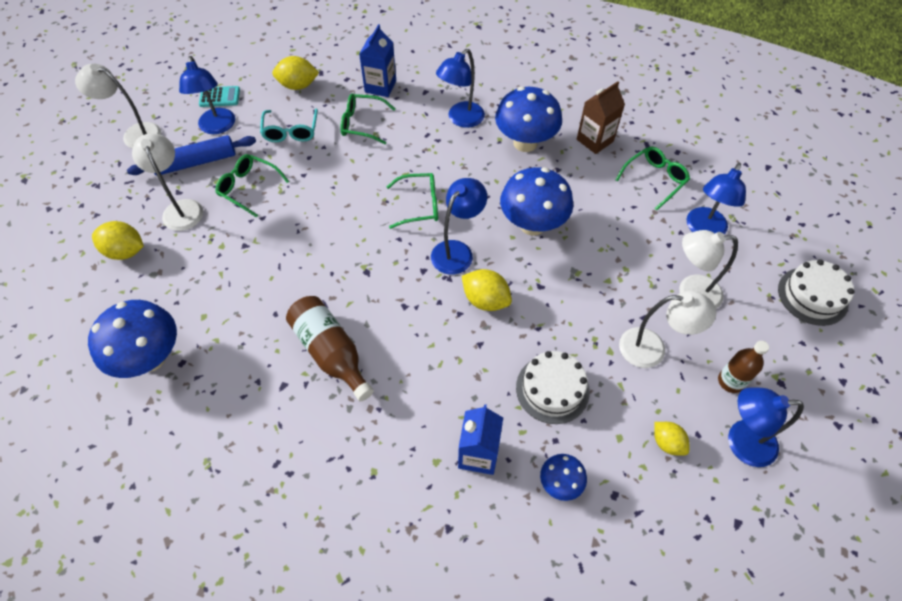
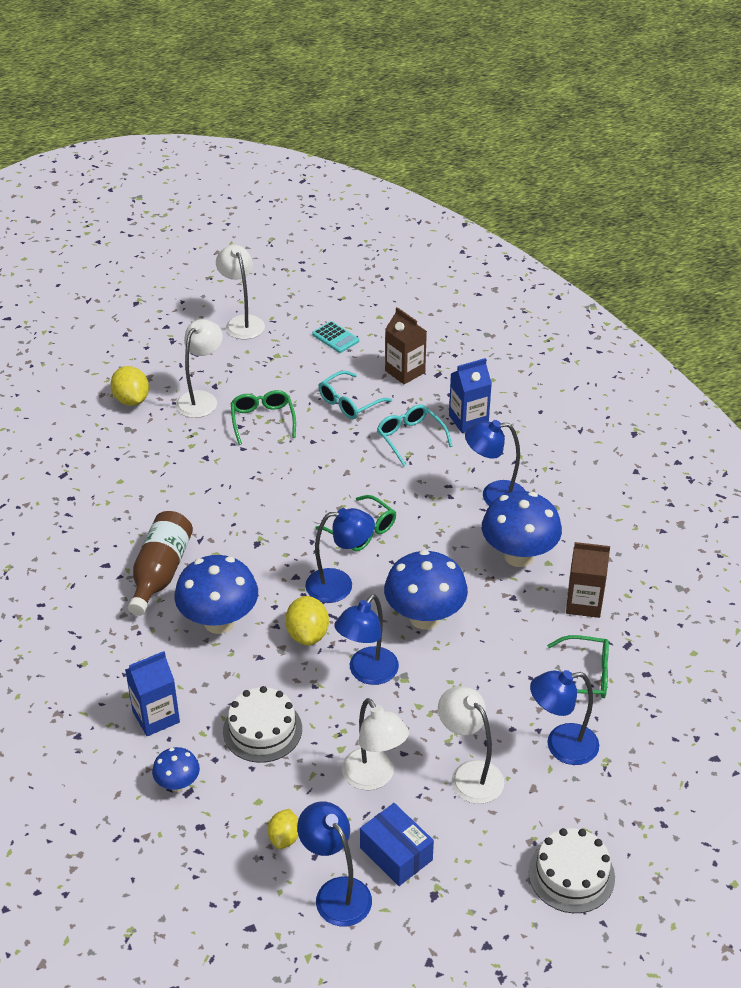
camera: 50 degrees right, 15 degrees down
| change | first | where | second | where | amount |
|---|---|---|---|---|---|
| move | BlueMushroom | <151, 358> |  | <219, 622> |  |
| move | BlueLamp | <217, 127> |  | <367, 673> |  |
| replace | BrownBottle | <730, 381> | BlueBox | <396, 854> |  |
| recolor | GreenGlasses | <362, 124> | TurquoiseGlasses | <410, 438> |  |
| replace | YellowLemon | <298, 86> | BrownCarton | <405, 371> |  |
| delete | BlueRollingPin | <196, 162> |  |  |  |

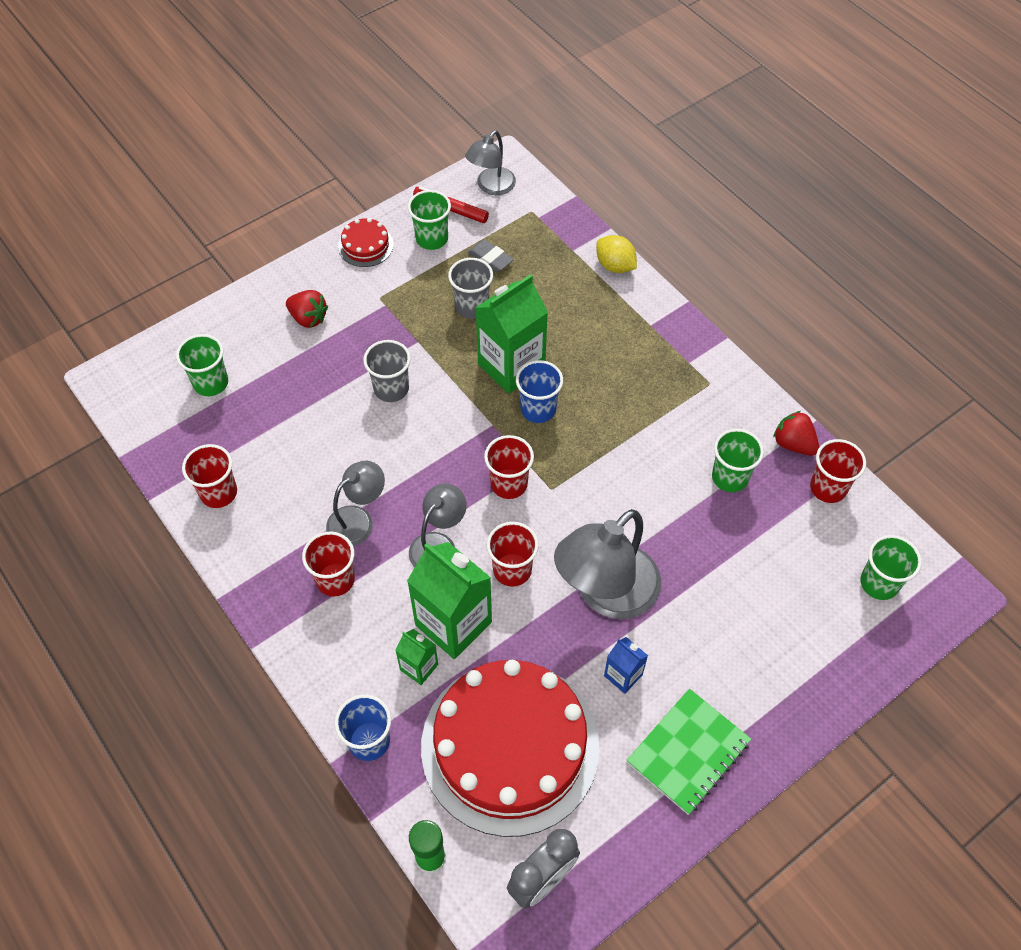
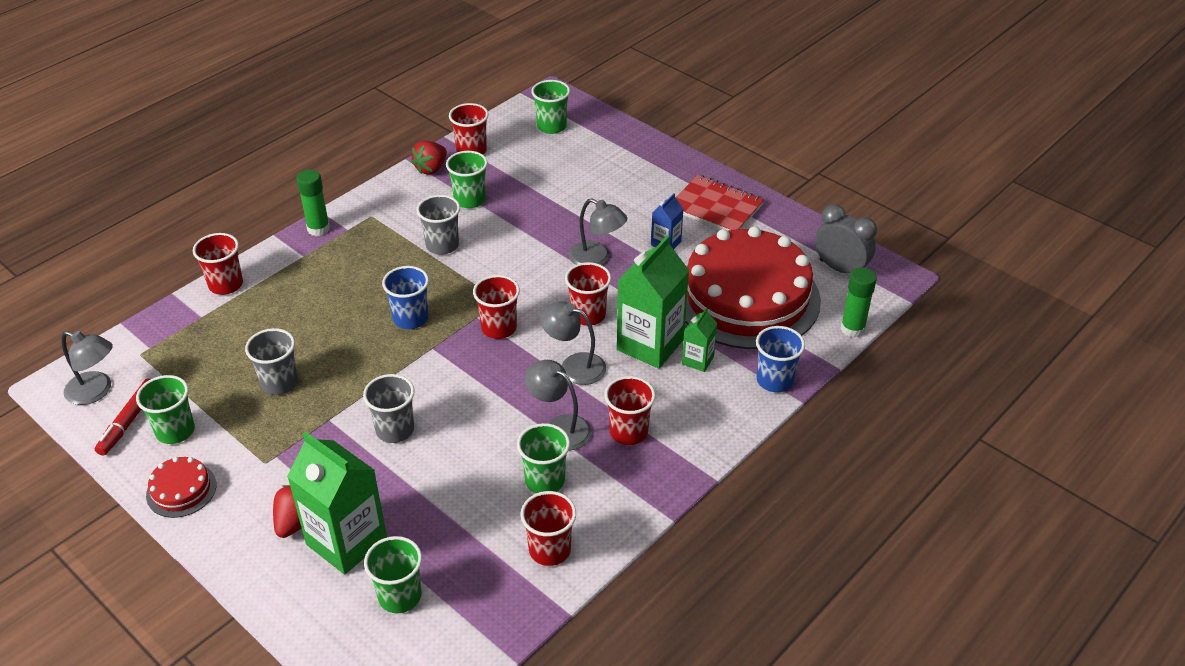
camera: 100 degrees left, 15 degrees down
| change | first | where | second | where | amount |
|---|---|---|---|---|---|
| replace | YellowLemon | <615, 266> | RedCup | <226, 285> |  |
| move | GreenCarton | <511, 366> |  | <346, 541> |  |
| insert |  |  | GreenGlueStick | <318, 229> |  |
| insert |  |  | GreyCup | <442, 245> |  |
| insert |  |  | GreenCup | <545, 480> |  |
| resize | GreyLamp | <606, 594> |  | <597, 258> | x0.57 |
| recolor | GreenNotebook | <688, 752> | RedNotebook | <716, 207> |  |
| delete | GreyEraser | <490, 258> |  |  |  |

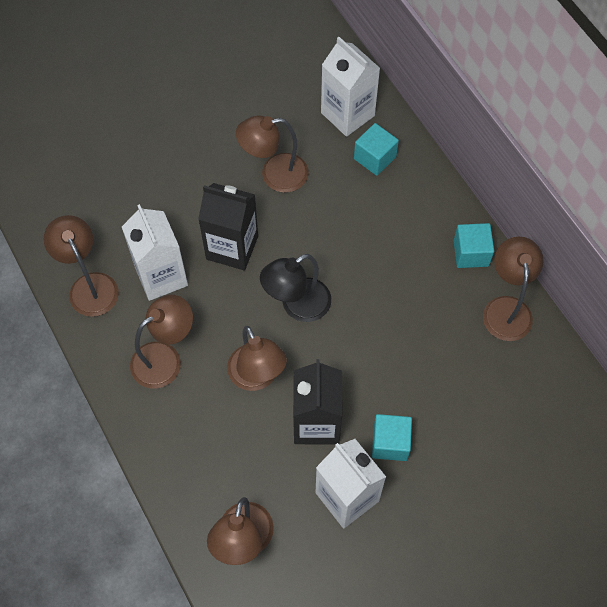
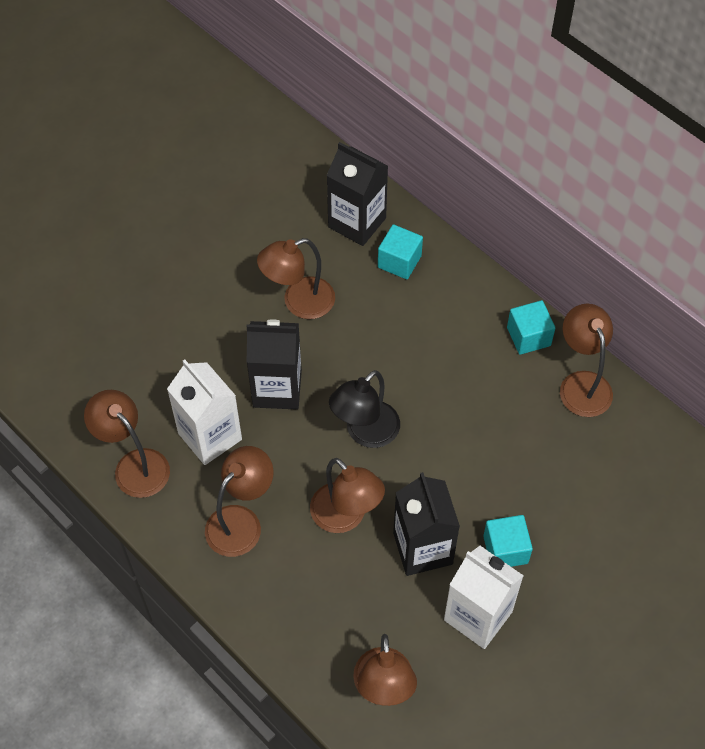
camera: 15 degrees left, 5 degrees down
| change | first | where | second | where | amount |
|---|---|---|---|---|---|
| recolor | WhiteCarton | <347, 114> | BlackCarton | <357, 222> |  |

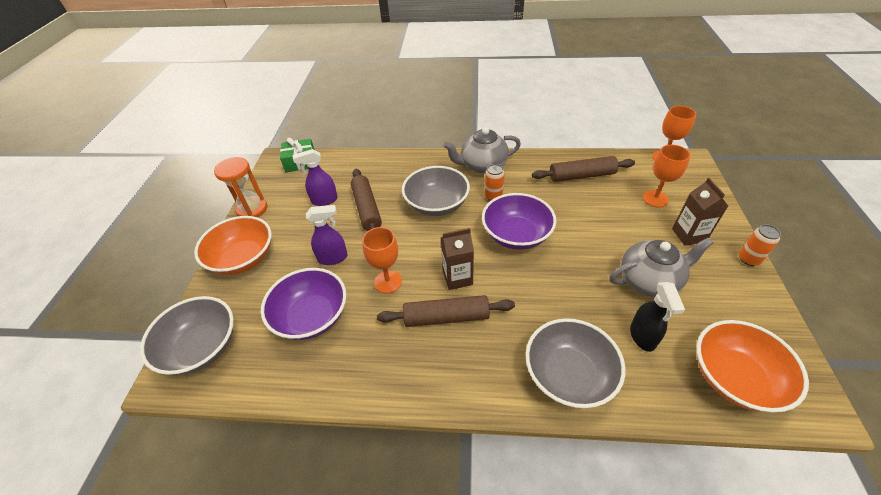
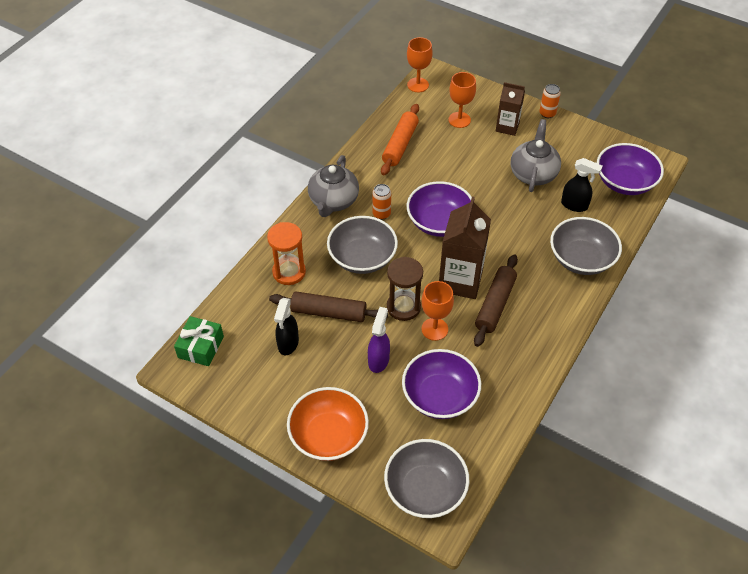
camera: 65 degrees left, 5 degrees up
| change | first | where | second | where | amount |
|---|---|---|---|---|---|
| move | OrangeHourglass | <252, 209> |  | <289, 272> |  |
| recolor | PurpleSprayBottle | <324, 200> | BlackSprayBottle | <288, 344> |  |
| recolor | BrownRollingPin | <581, 176> | OrangeRollingPin | <400, 145> |  |
| insert |  |  | BrownHourglass | <403, 307> |  |
| resize | BrownCarton | <457, 278> |  | <460, 281> | x1.66 |
| recolor | OrangeBowl | <735, 378> | PurpleBowl | <624, 182> |  |

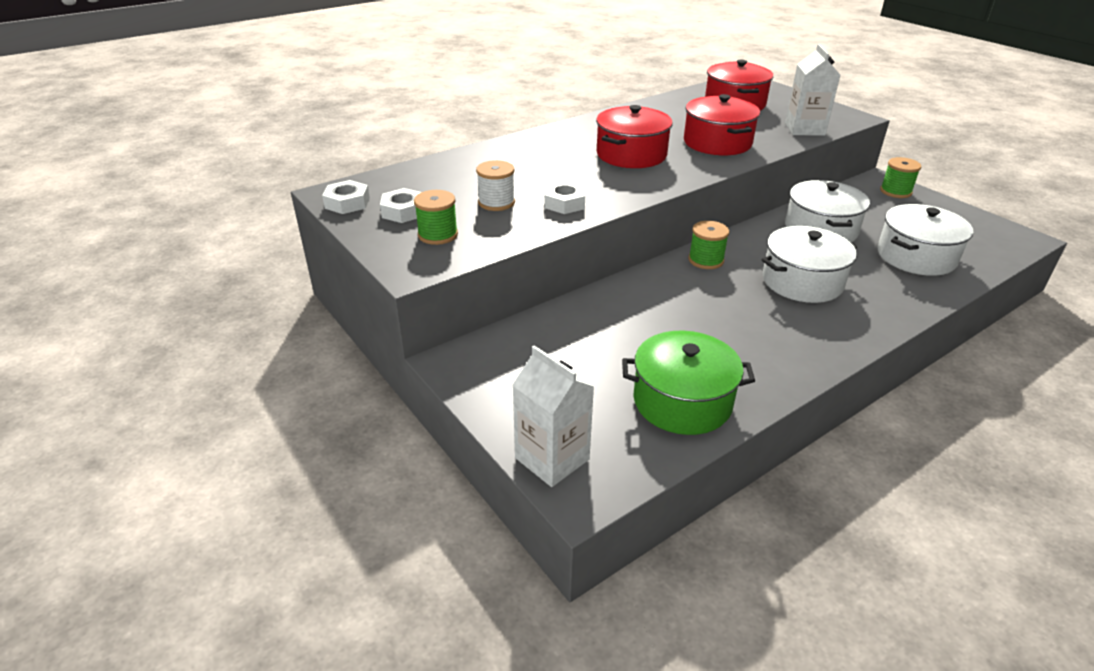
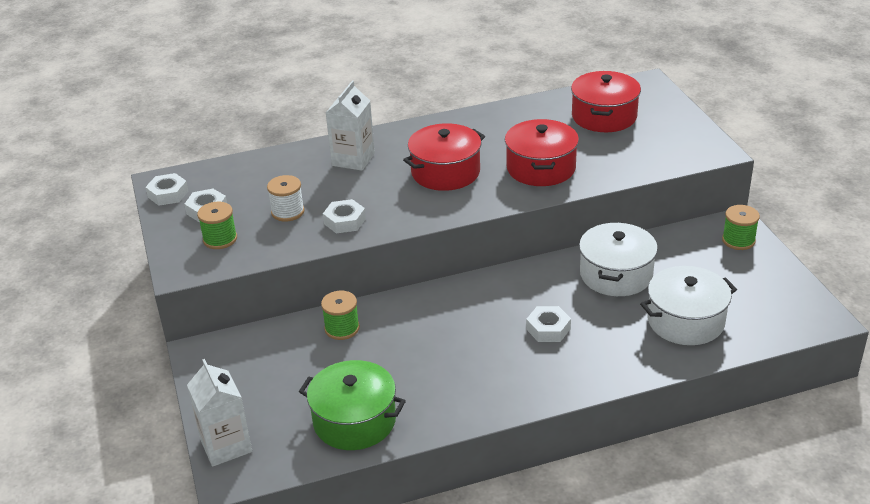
camera: 20 degrees right, 0 degrees up
| change | first | where | second | where | amount |
|---|---|---|---|---|---|
| move | GreenSpool | <706, 260> |  | <342, 328> |  |
| move | WhiteCarton | <804, 129> |  | <353, 159> |  |
| replace | WhitePot | <802, 281> | WhiteNut | <548, 329> |  |

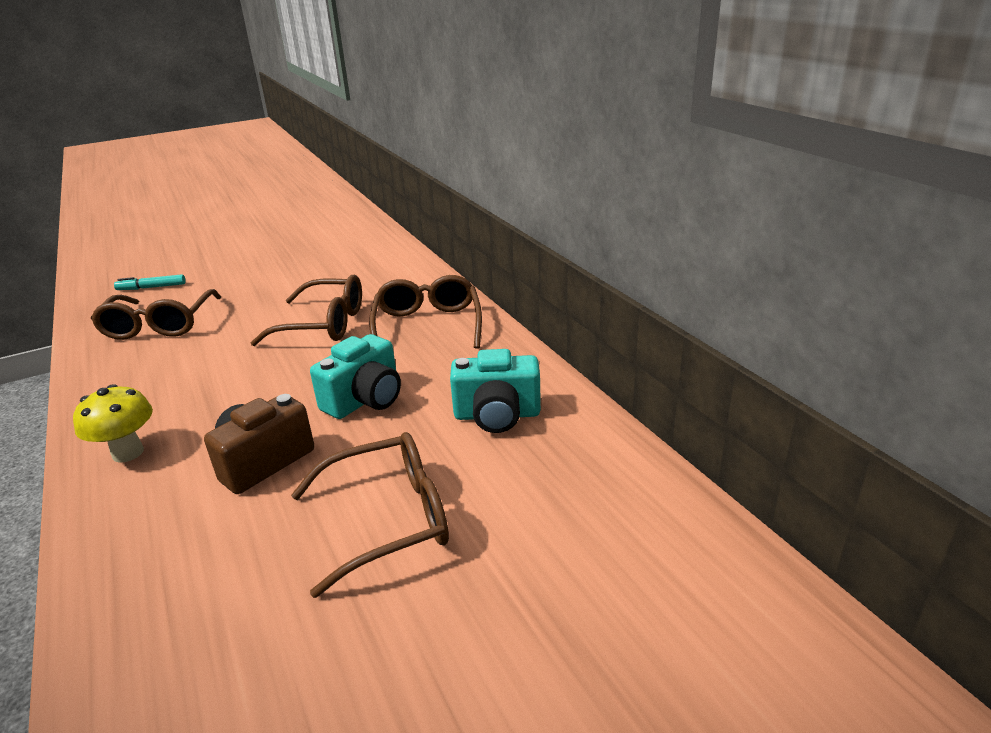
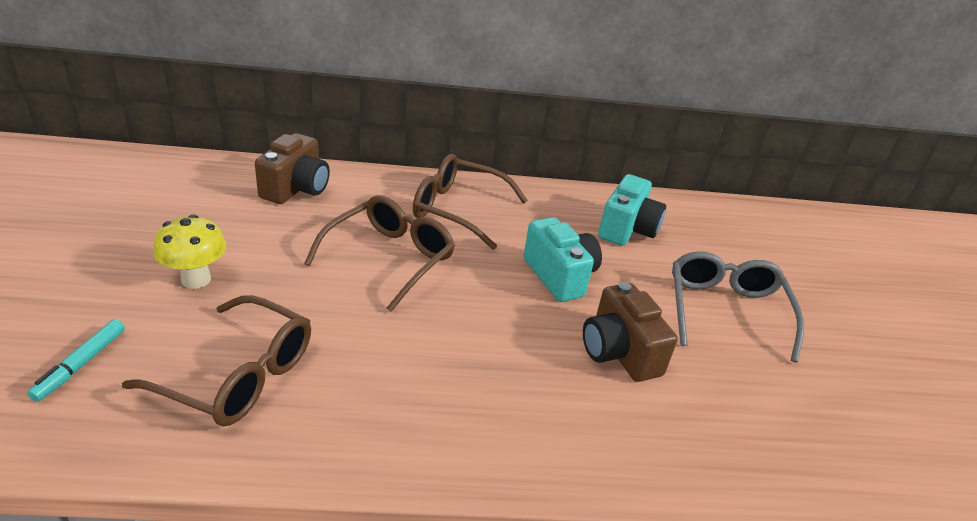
camera: 70 degrees left, 5 degrees up
| change | first | where | second | where | amount |
|---|---|---|---|---|---|
| move | YellowMushroom | <128, 453> |  | <196, 279> |  |
| insert |  |  | BrownCamera | <296, 189> |  |
| recolor | BrownGlasses | <386, 520> | GreyGlasses | <725, 312> |  |

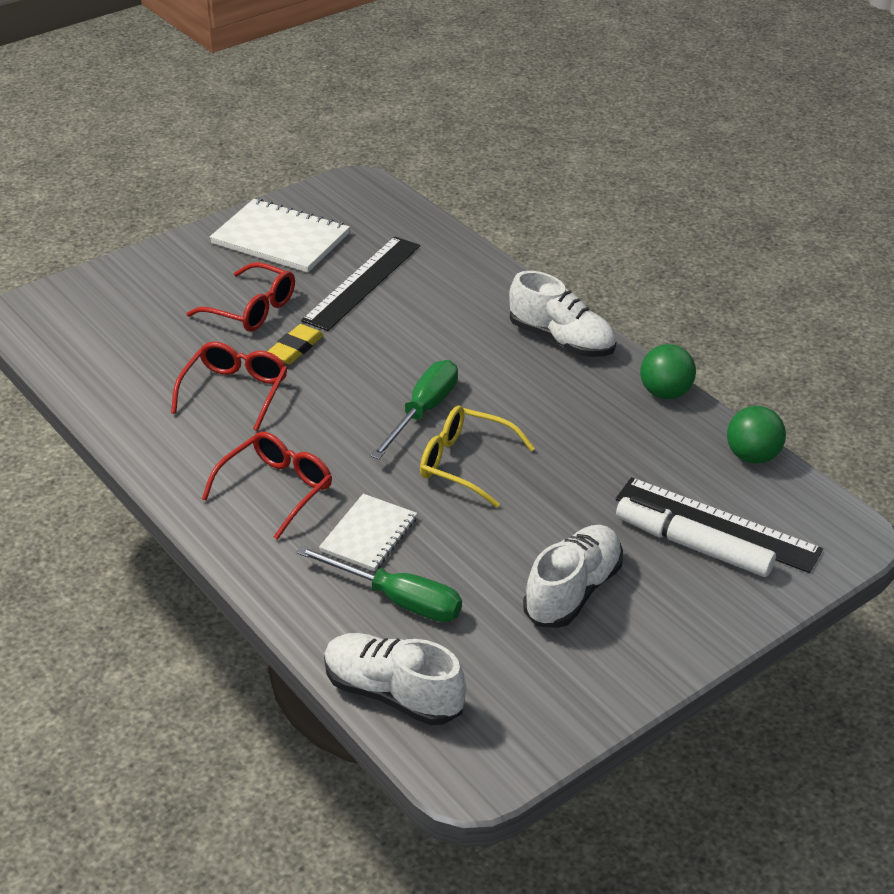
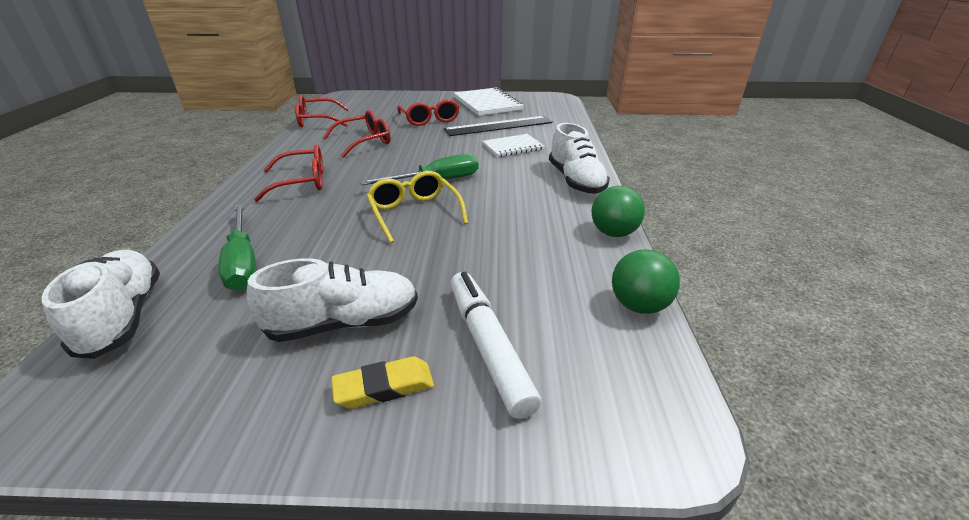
camera: 40 degrees right, 5 degrees down
| change | first | where | second | where | amount |
|---|---|---|---|---|---|
| insert |  |  | RedGlasses | <317, 120> |  |
| move | YellowEraser | <295, 348> |  | <384, 387> |  |
| move | WhiteNotebook | <369, 534> |  | <513, 147> |  |
| delete | BlackRuler | <717, 524> |  |  |  |

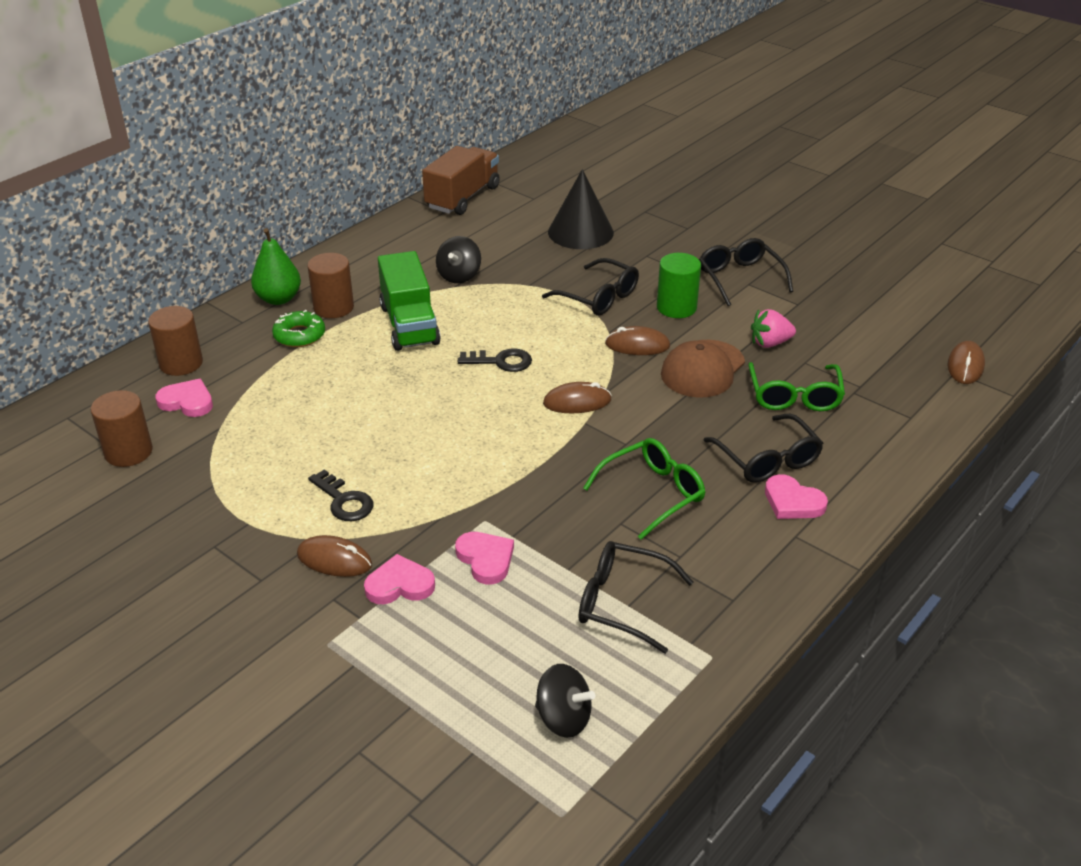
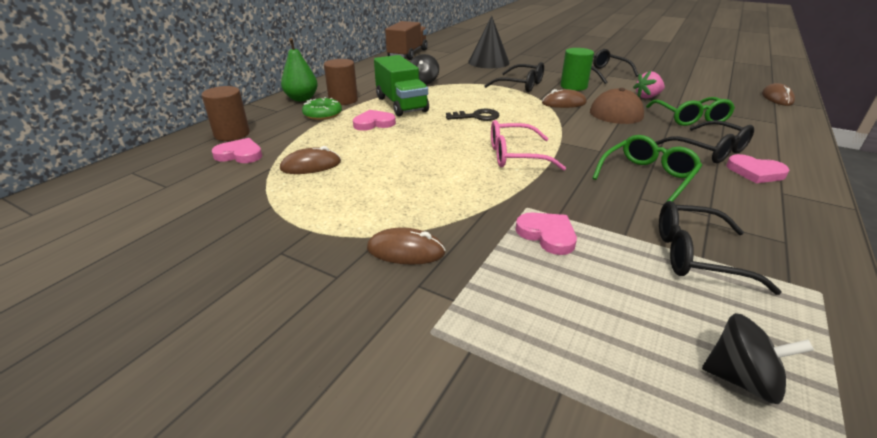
camera: 10 degrees left, 5 degrees down
| change | first | where | second | where | amount |
|---|---|---|---|---|---|
| move | BrownMouse | <577, 402> |  | <311, 166> |  |
| move | PinkHeart | <399, 585> |  | <374, 123> |  |
| insert |  |  | PinkGlasses | <515, 156> |  |
| delete | BrownCylinder | <128, 452> |  |  |  |
| delete | BlackKey | <344, 501> |  |  |  |

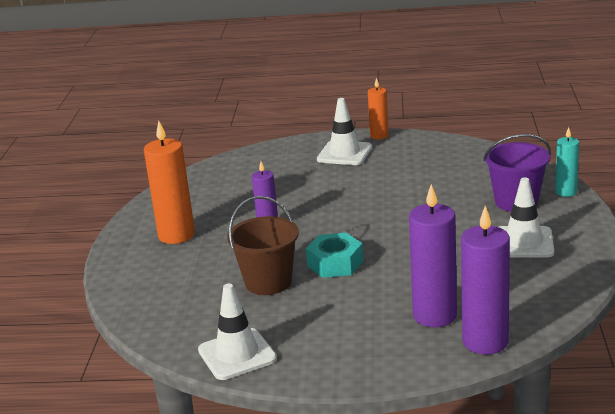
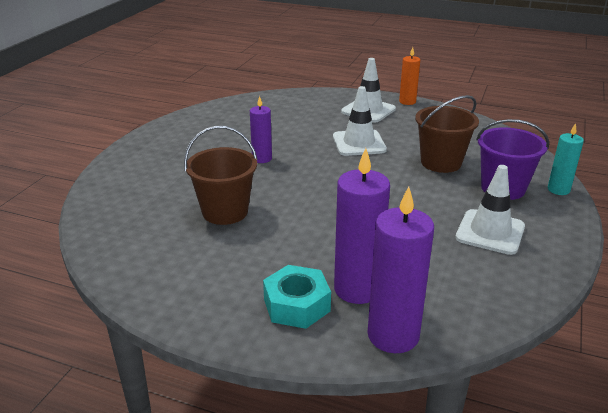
camera: 15 degrees right, 5 degrees up
| change | first | where | second | where | amount |
|---|---|---|---|---|---|
| move | TurquoiseNut | <335, 263> |  | <296, 305> |  |
| move | WhiteTrafficCone | <237, 354> |  | <359, 143> |  |
| insert |  |  | BrownBucket | <441, 162> |  |
| delete | OrangeCandle | <176, 235> |  |  |  |

